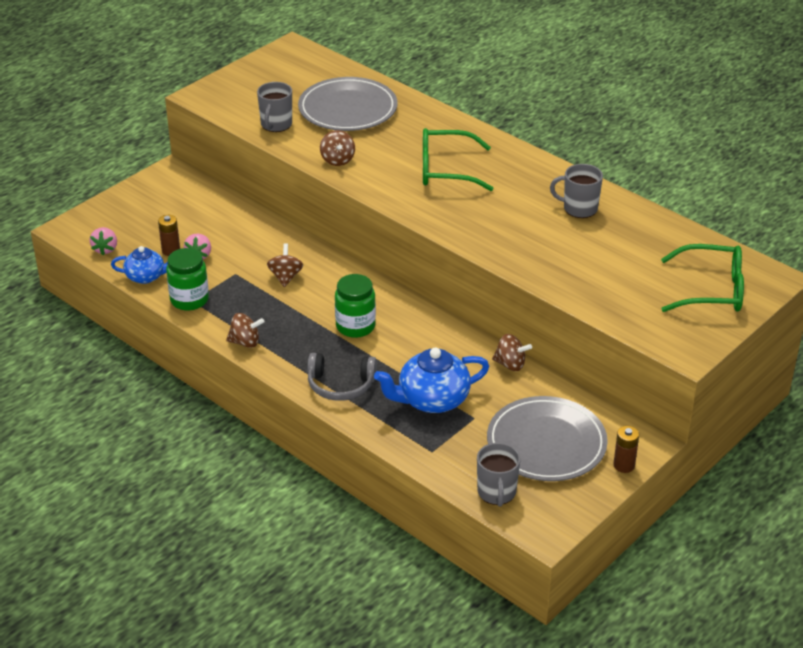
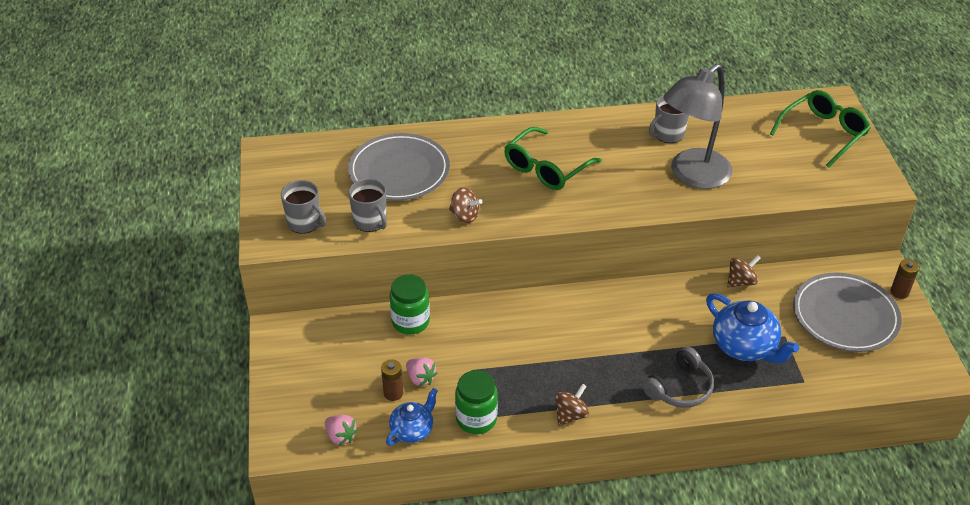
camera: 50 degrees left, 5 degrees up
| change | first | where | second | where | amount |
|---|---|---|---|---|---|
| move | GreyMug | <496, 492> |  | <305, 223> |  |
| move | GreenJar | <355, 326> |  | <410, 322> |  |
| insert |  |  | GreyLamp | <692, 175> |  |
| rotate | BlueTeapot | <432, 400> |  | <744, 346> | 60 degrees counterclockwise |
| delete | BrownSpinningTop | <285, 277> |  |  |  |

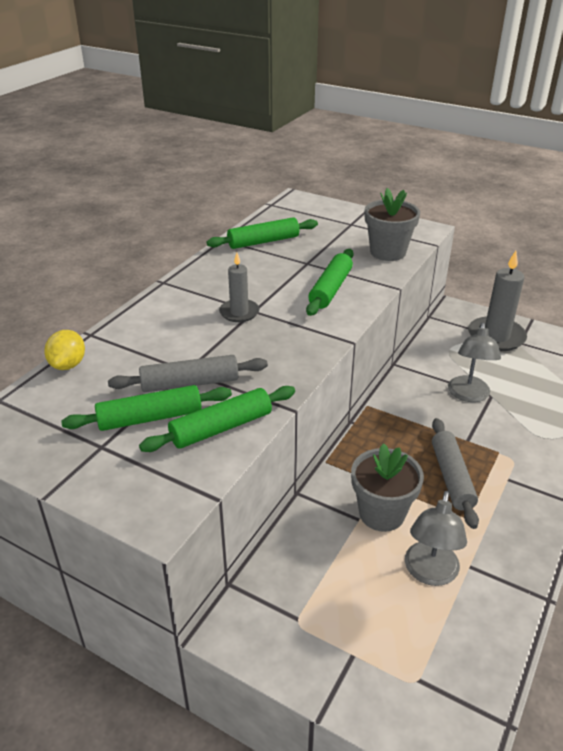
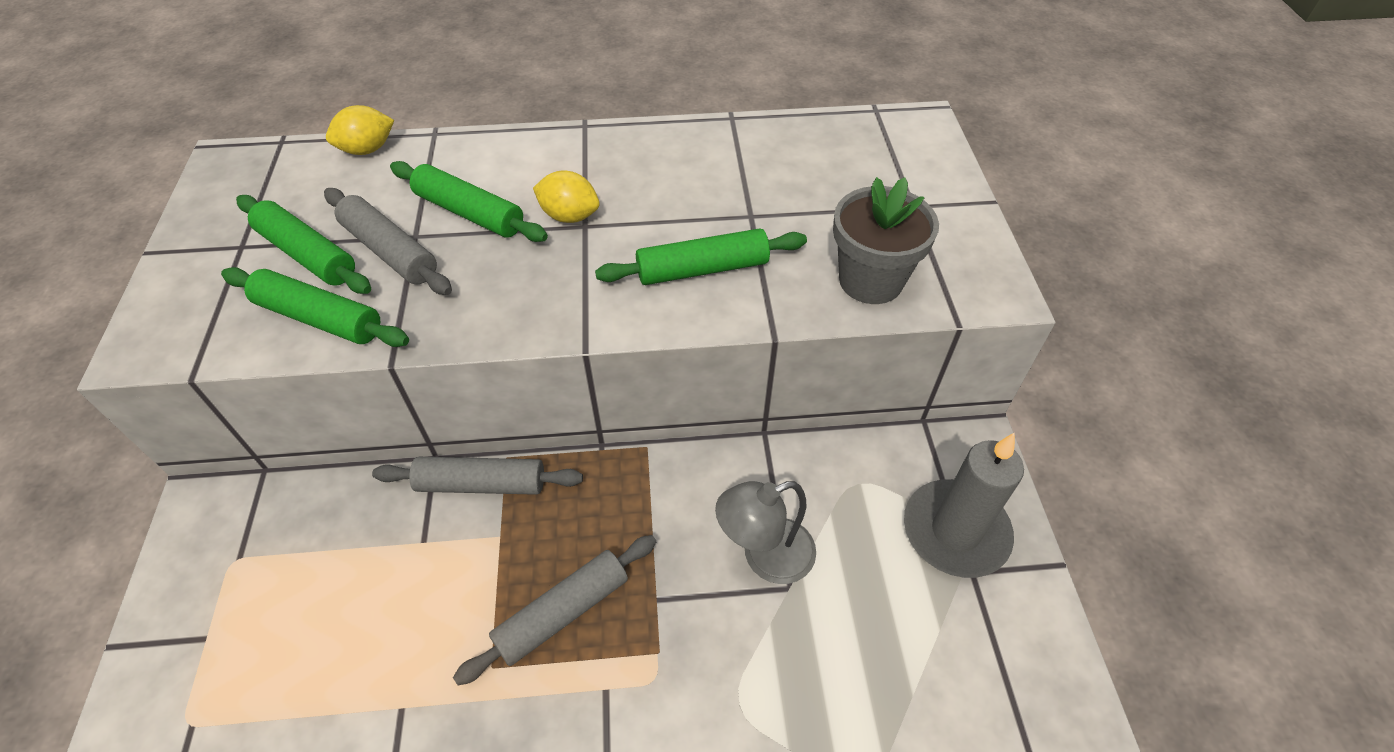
camera: 55 degrees right, 15 degrees up
| change | first | where | second | where | amount |
|---|---|---|---|---|---|
| insert |  |  | GreyRollingPin | <481, 484> |  |
| move | GreenRollingPin | <263, 241> |  | <469, 213> |  |
| replace | GreyCandle | <239, 312> | YellowLemon | <569, 216> |  |
| delete | GreyFlowerPot | <382, 513> |  |  |  |
| delete | GreyLamp | <430, 573> |  |  |  |

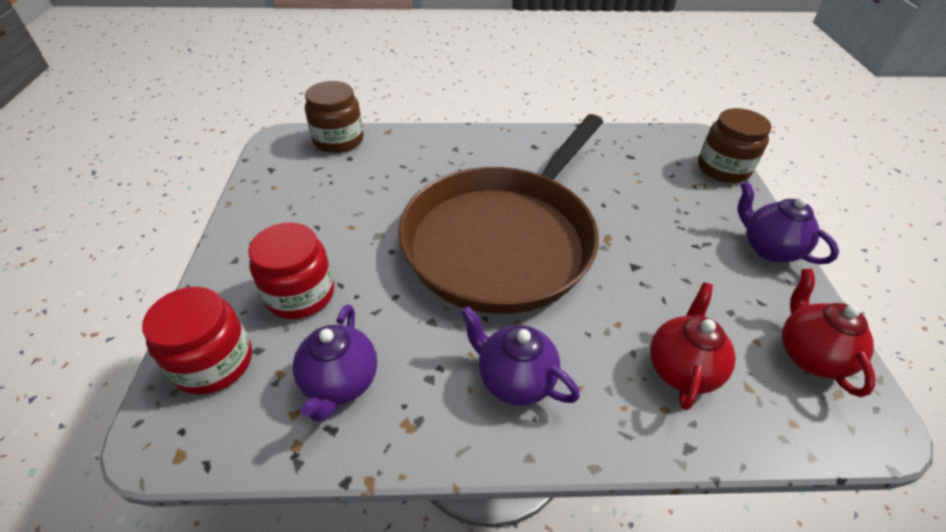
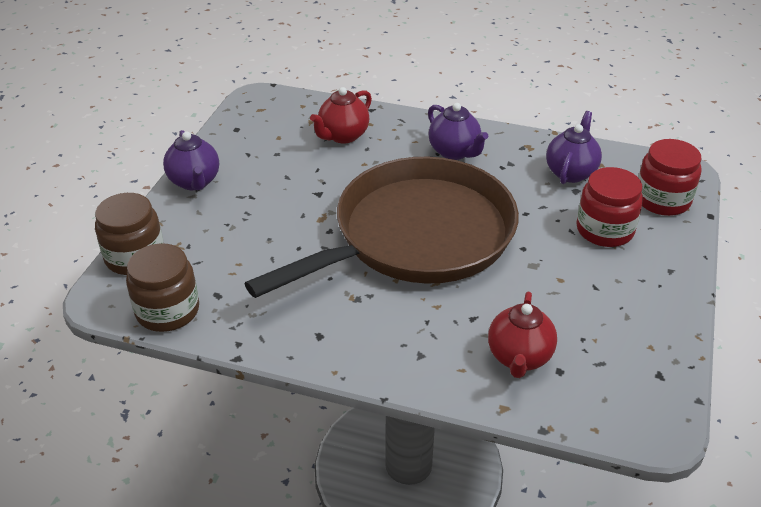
camera: 160 degrees left, 5 degrees down
| change | first | where | second | where | amount |
|---|---|---|---|---|---|
| move | BrownJar | <338, 140> |  | <167, 311> |  |
| move | RedTeapot | <809, 355> |  | <519, 358> |  |

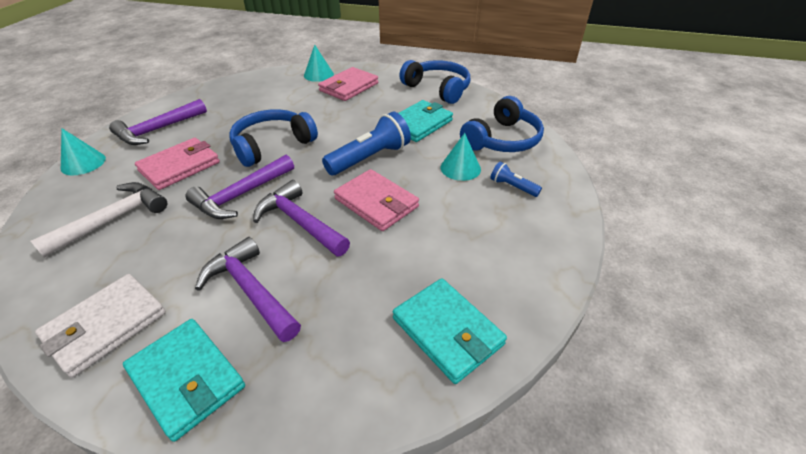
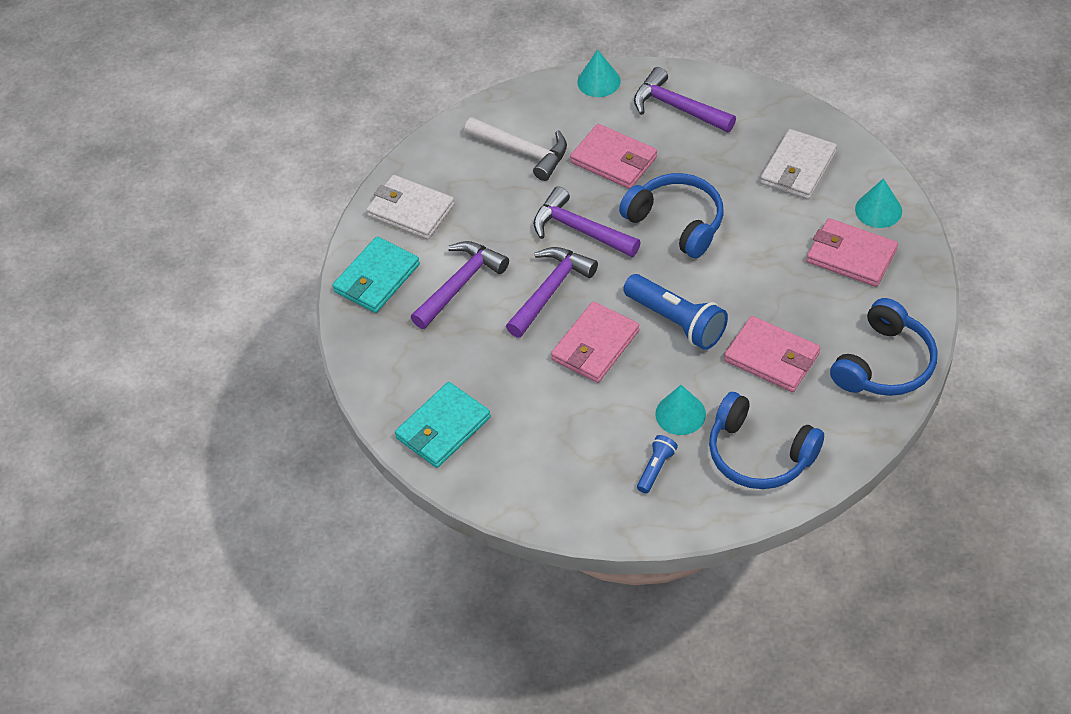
camera: 85 degrees right, 10 degrees up
| change | first | where | second | where | amount |
|---|---|---|---|---|---|
| recolor | TurquoiseWallet | <419, 124> | PinkWallet | <771, 357> |  |
| insert |  |  | WhiteWallet | <798, 168> |  |

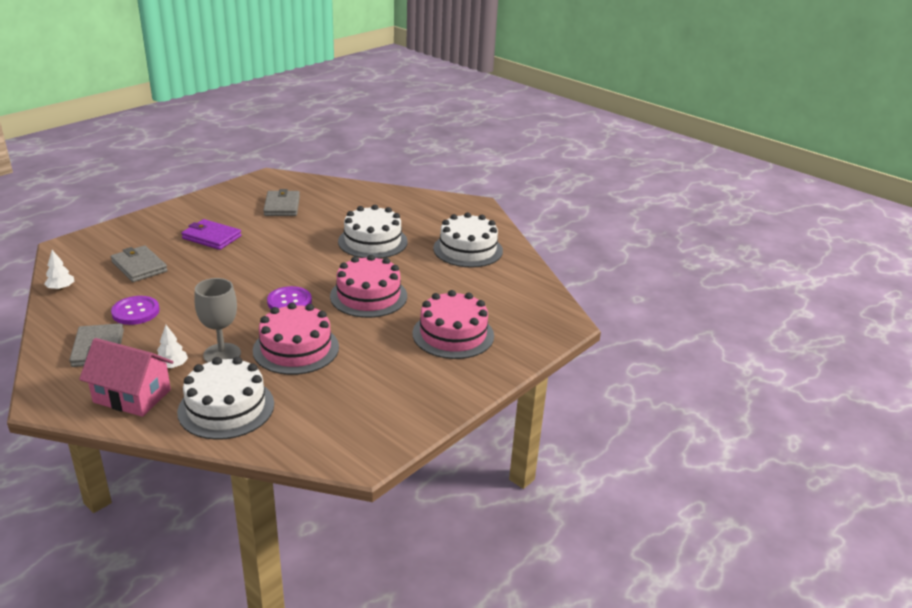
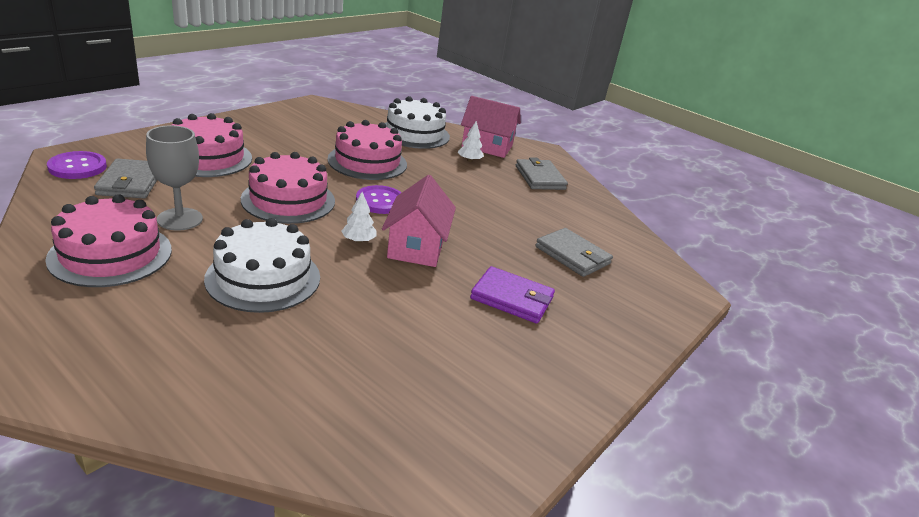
camera: 175 degrees right, 0 degrees up
| change | first | where | second | where | amount |
|---|---|---|---|---|---|
| recolor | WhiteCake | <468, 249> | PinkCake | <111, 254> |  |
| move | PurpleButton | <135, 312> |  | <77, 167> |  |
| move | GreyWallet | <282, 206> |  | <130, 182> |  |
| move | GreyGoblet | <222, 354> |  | <180, 219> |  |
| move | WhiteTree | <61, 288> |  | <358, 240> |  |
| insert |  |  | PinkHouse | <416, 246> |  |

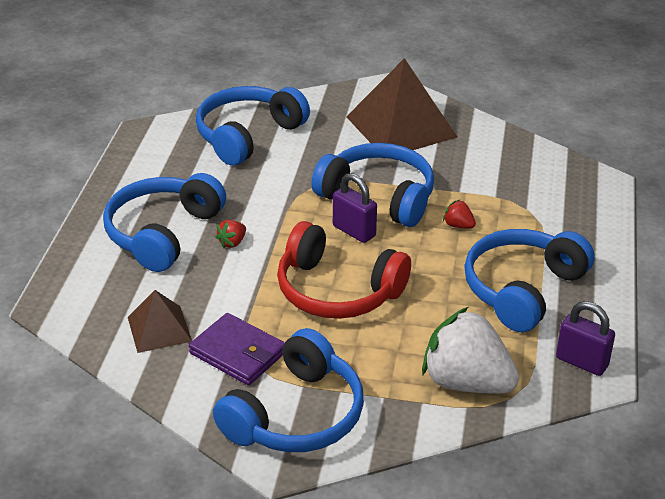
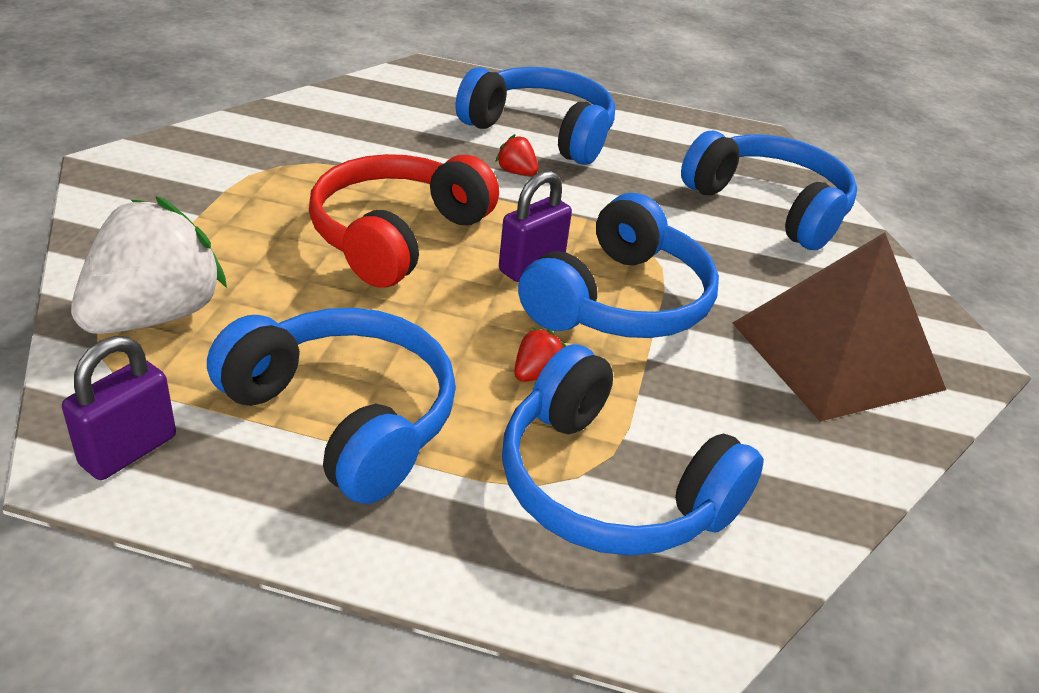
camera: 90 degrees right, 0 degrees up
| change | first | where | second | where | amount |
|---|---|---|---|---|---|
| move | BlueHeadphones | <296, 415> |  | <610, 487> |  |
| delete | BrownPyramid | <159, 329> |  |  |  |
| delete | PurpleWallet | <238, 353> |  |  |  |

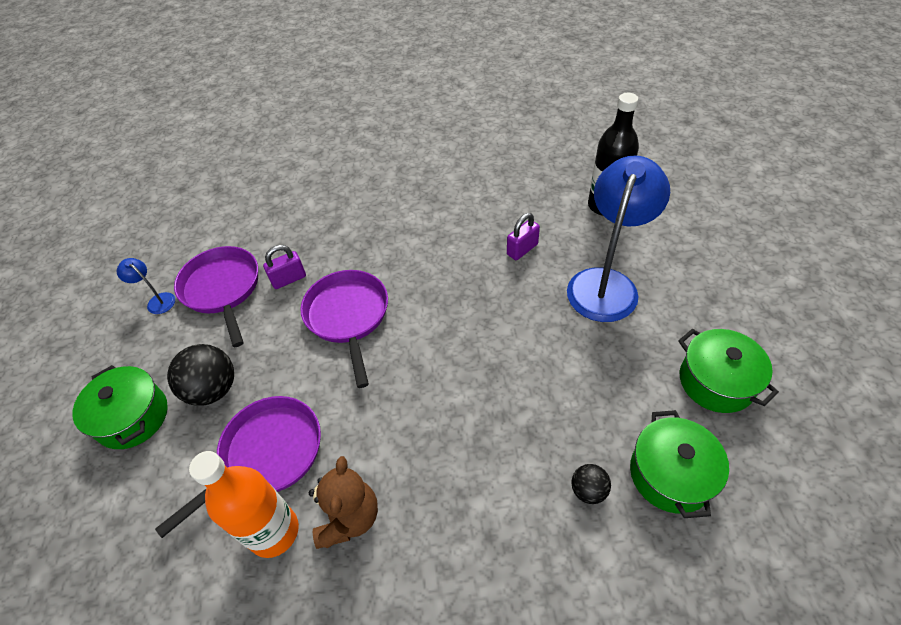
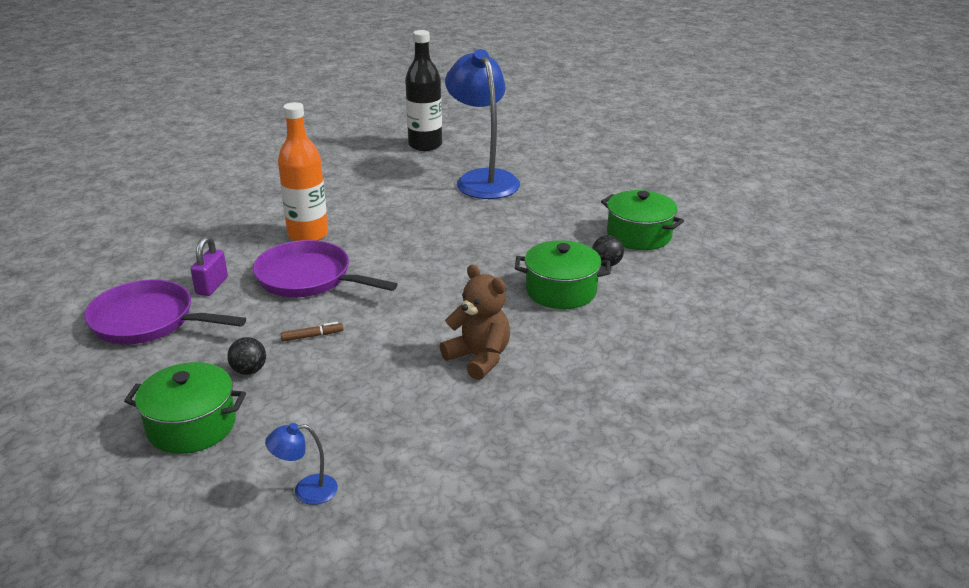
camera: 50 degrees left, 20 degrees down
| change | first | where | second | where | amount |
|---|---|---|---|---|---|
| resize | BlackBall | <213, 389> |  | <249, 371> | x0.55 |
| move | BlueLamp | <157, 300> |  | <306, 491> |  |
| move | OrangeBottle | <274, 531> |  | <308, 235> |  |
| insert |  |  | BrownMarker | <312, 336> |  |
| move | GreenPot | <716, 381> |  | <561, 291> |  |
| delete | PurplePan | <266, 455> |  |  |  |
| delete | PurplePadlock | <522, 249> |  |  |  |

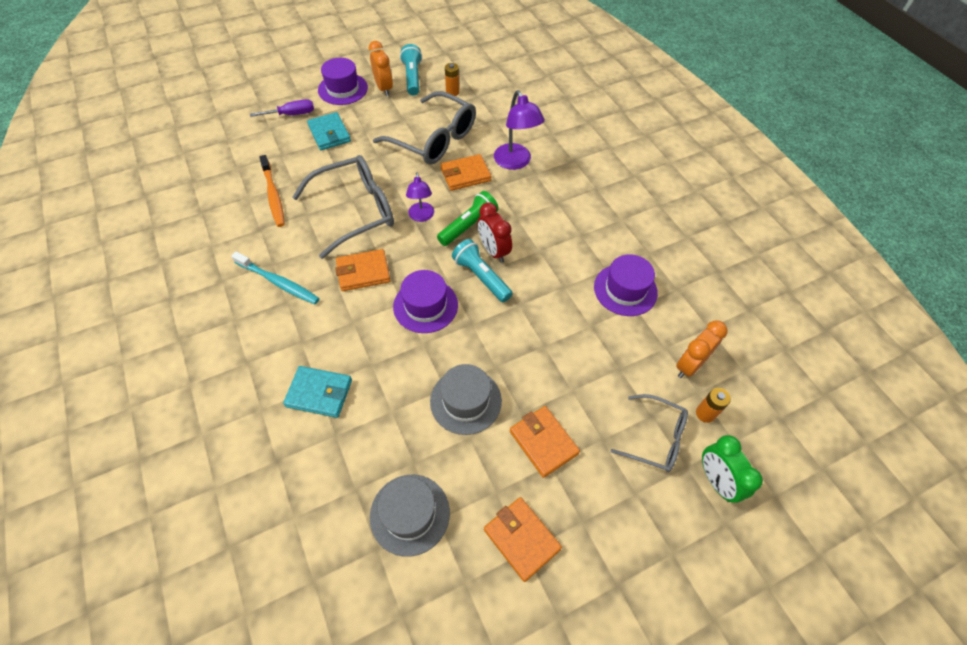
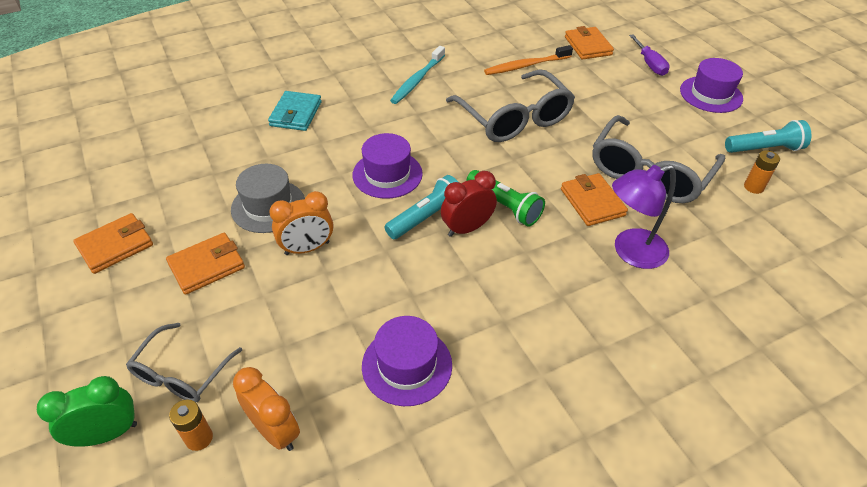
camera: 90 degrees right, 10 degrees down
| change | first | where | second | where | amount |
|---|---|---|---|---|---|
| move | OrangeClock | <384, 88> |  | <307, 248> |  |
| move | OrangeWallet | <363, 272> |  | <588, 46> |  |
| delete | TurquoiseWallet | <329, 134> |  |  |  |
| delete | GreyHat | <410, 514> |  |  |  |
| delete | PurpleLamp | <421, 216> |  |  |  |

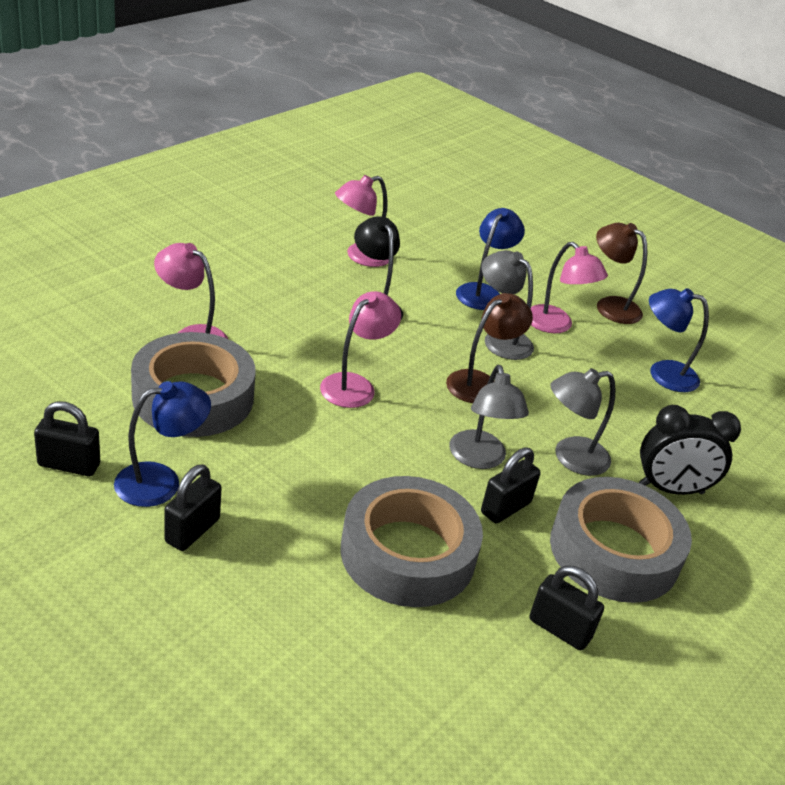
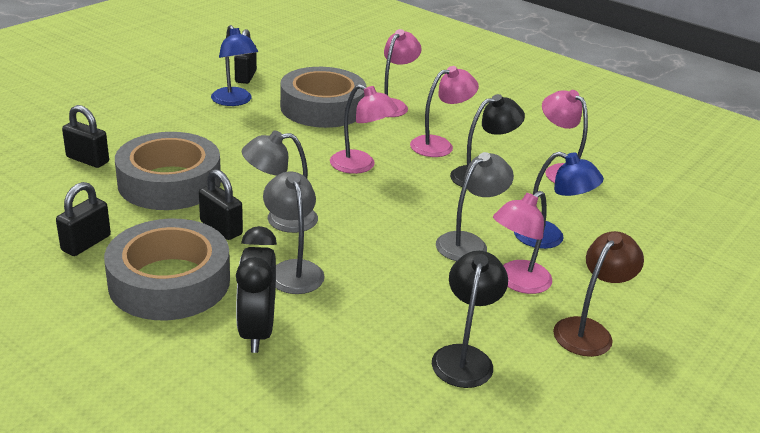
camera: 90 degrees right, 5 degrees down
| change | first | where | second | where | amount |
|---|---|---|---|---|---|
| move | BlackPadlock | <192, 530> |  | <87, 160> |  |
| insert |  |  | PinkLamp | <439, 145> |  |
| recolor | BlueLamp | <663, 373> | BlackLamp | <464, 357> |  |
| delete | BrownLamp | <480, 383> |  |  |  |

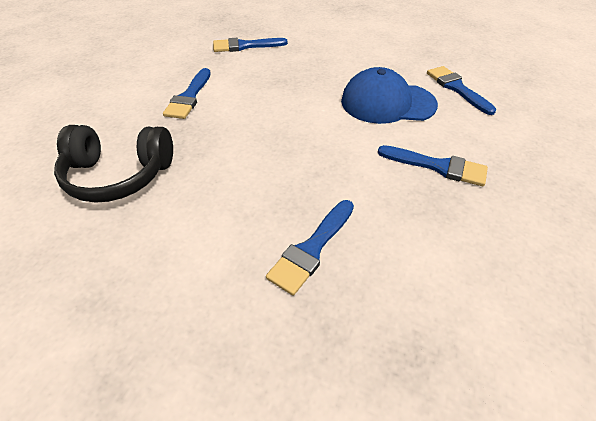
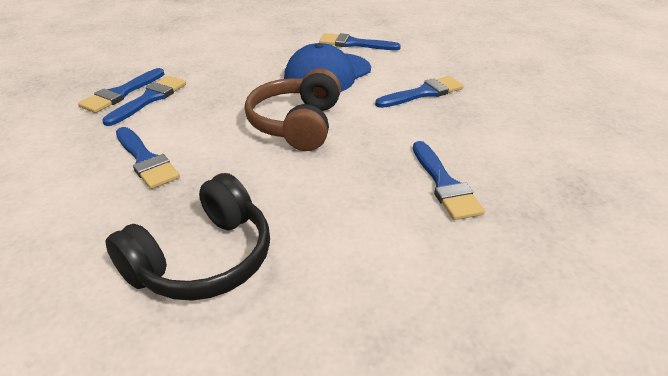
camera: 50 degrees left, 10 degrees down
| change | first | where | second | where | amount |
|---|---|---|---|---|---|
| insert |  |  | BlueBrush | <149, 99> |  |
| insert |  |  | BrownHeadphones | <297, 124> |  |

